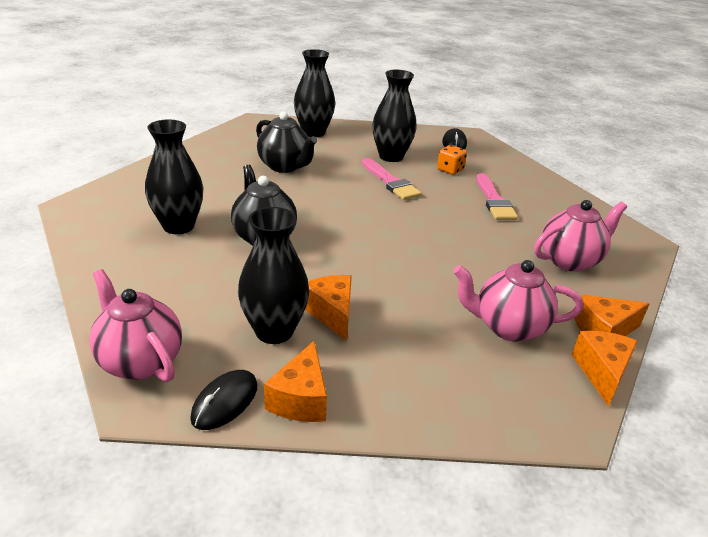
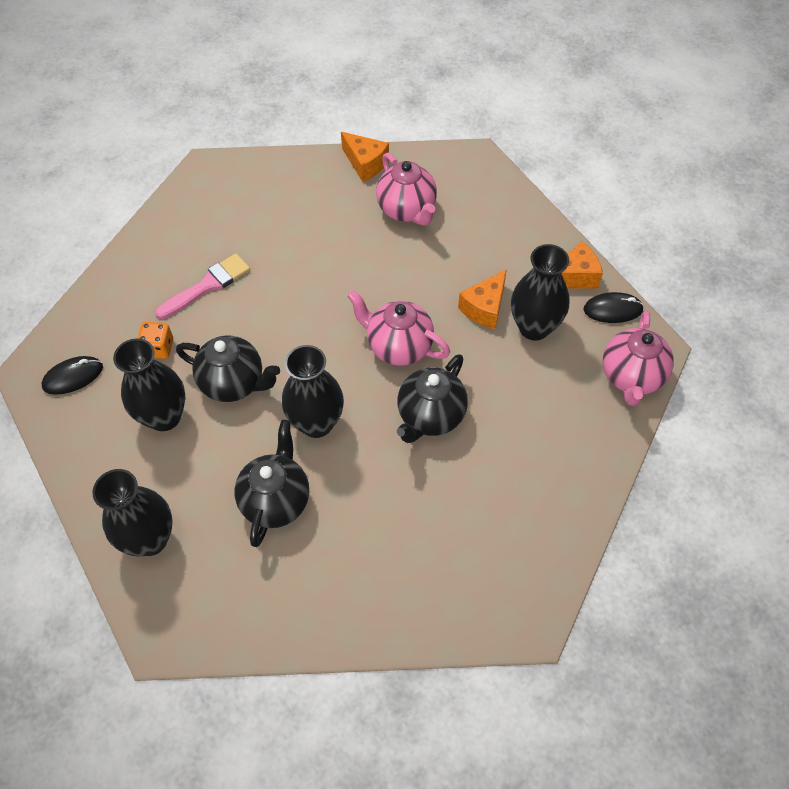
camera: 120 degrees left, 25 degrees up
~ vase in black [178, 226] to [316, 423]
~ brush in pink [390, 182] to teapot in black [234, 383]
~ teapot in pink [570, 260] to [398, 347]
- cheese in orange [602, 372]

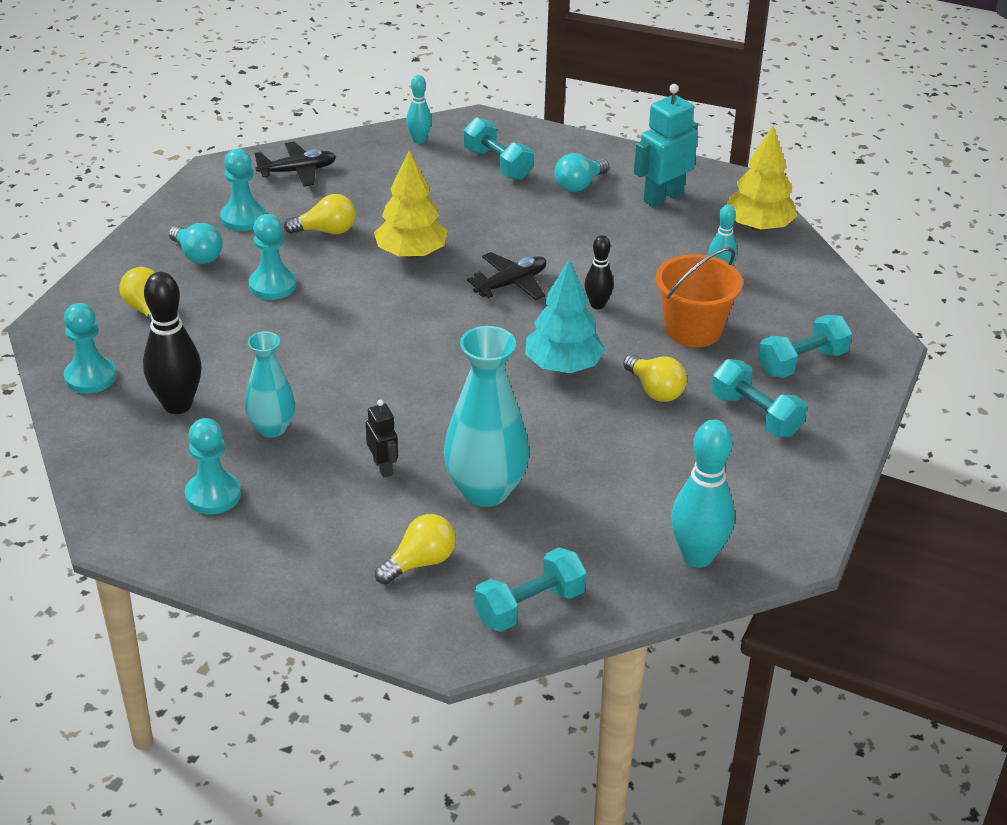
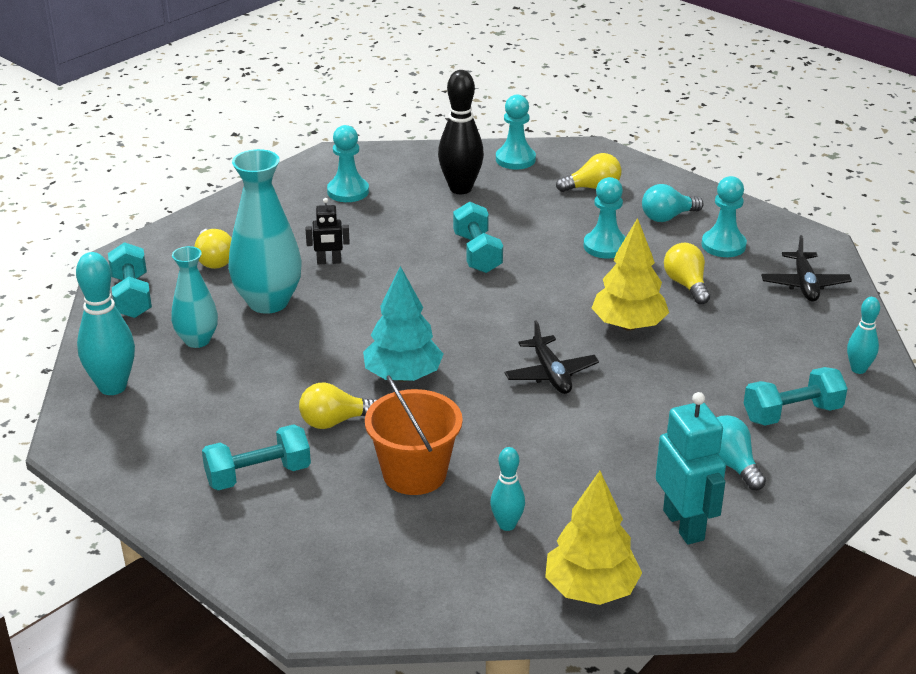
camera: 110 degrees right, 5 degrees down
~ vase in turquoise [272, 428] to [197, 340]
~ light bulb in yellow [326, 231] = [686, 285] 150 degrees clockwise
- bowling pin in black [597, 305]
~ dumbbell in turquoise [802, 363] to [477, 253]

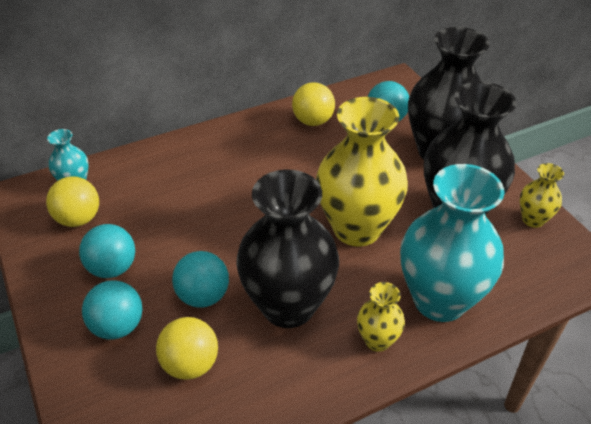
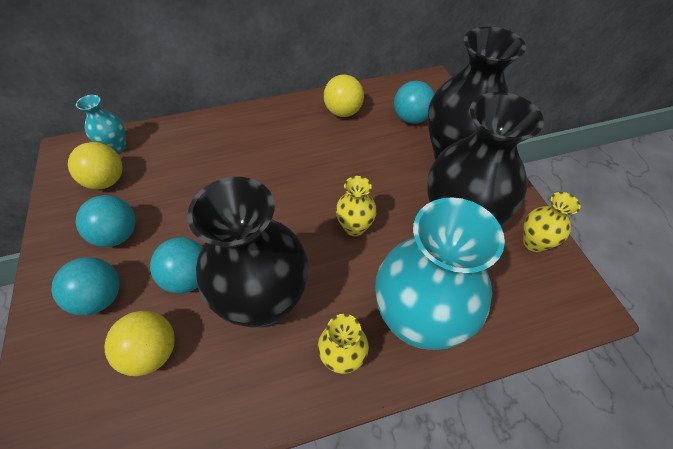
camera: 10 degrees right, 10 degrees up
~ vase in yellow [357, 228] = [354, 227] x0.46

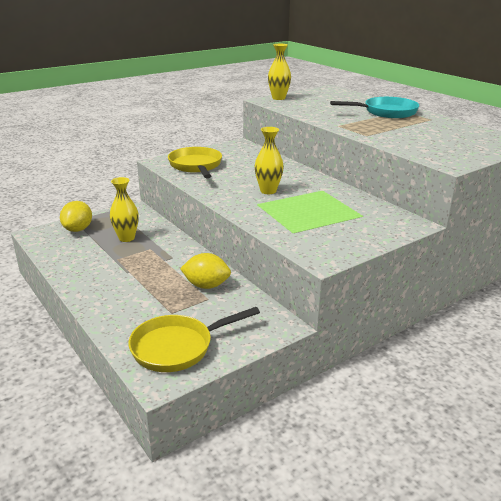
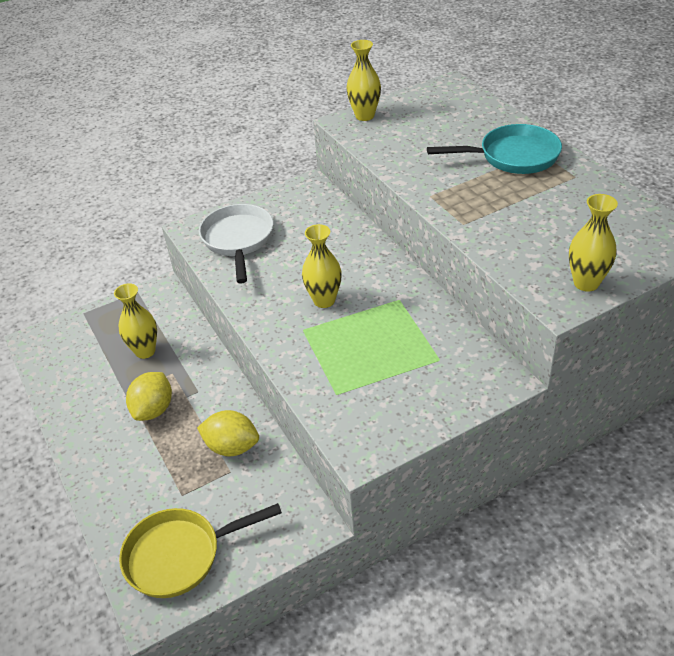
camera: 10 degrees right, 15 degrees up
~ lemon in yellow [78, 229] to [153, 409]
~ pan in yellow [196, 166] to pan in white [238, 240]
+ vase in yellow [586, 283]

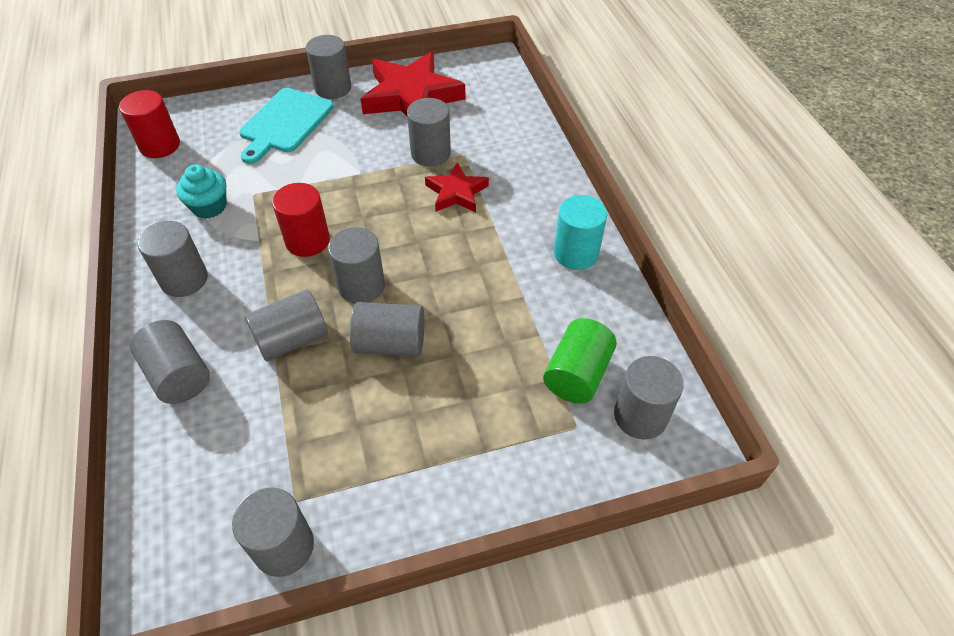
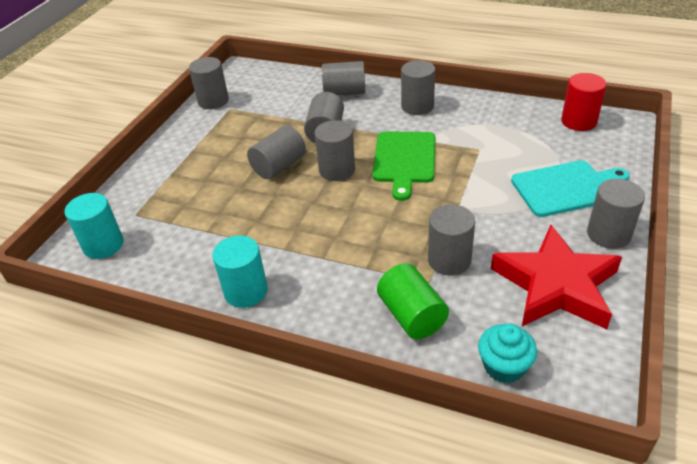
camera: 130 degrees right, 10 degrees down
~ cupcake in turquoise [209, 207] to [504, 366]
~ cutting board in turquoise [284, 123] = [566, 188] 105 degrees clockwise
~ cylinder in red [307, 240] to cutting board in green [404, 160]
- star in red [456, 192]
~ cylinder in green [577, 374] to [412, 315]
~ cylinder in grey [640, 416] to cylinder in turquoise [103, 245]

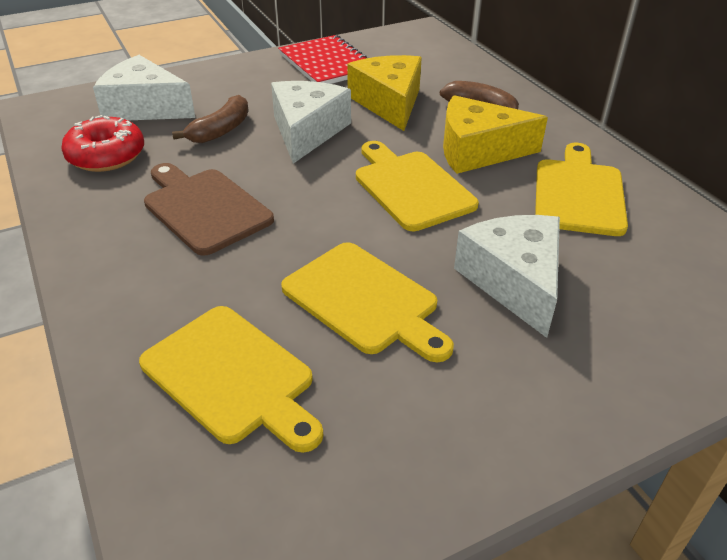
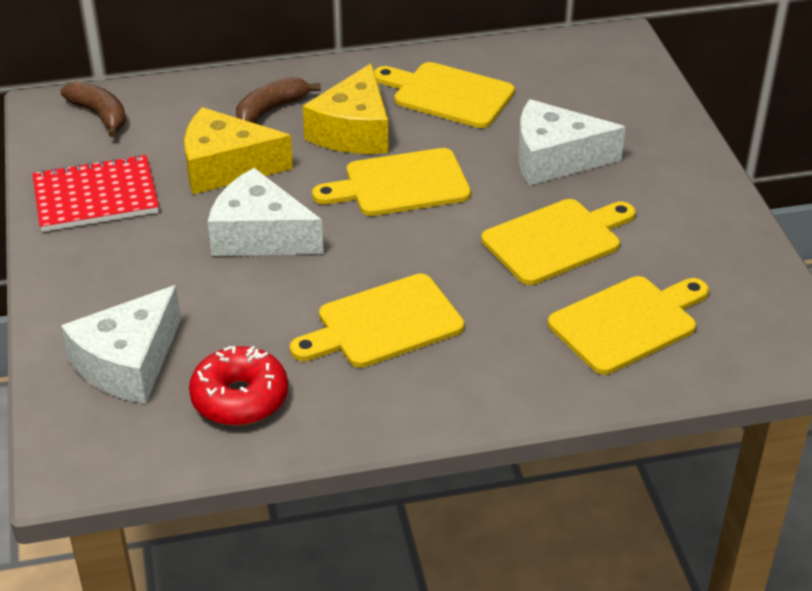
camera: 75 degrees left, 0 degrees up
~ cutting board in brown [204, 208] to cutting board in yellow [383, 324]
~ banana in brown [221, 130] to [100, 115]

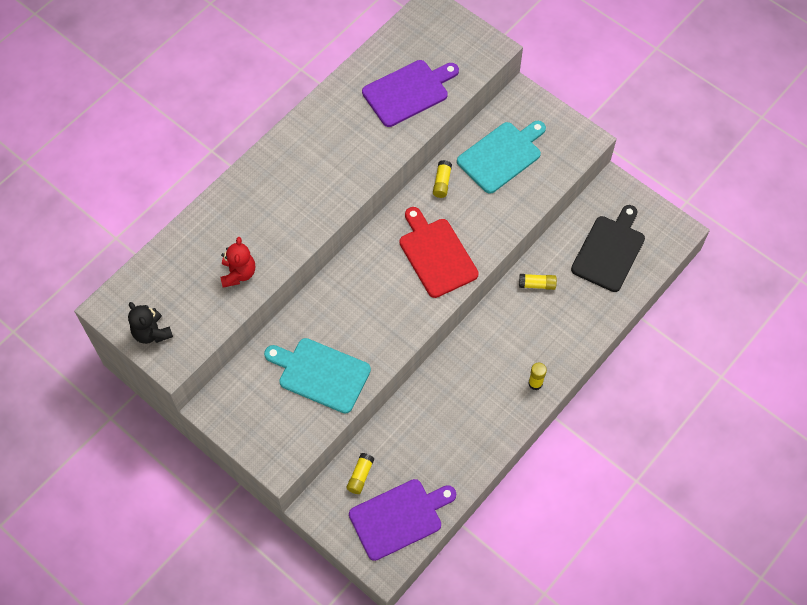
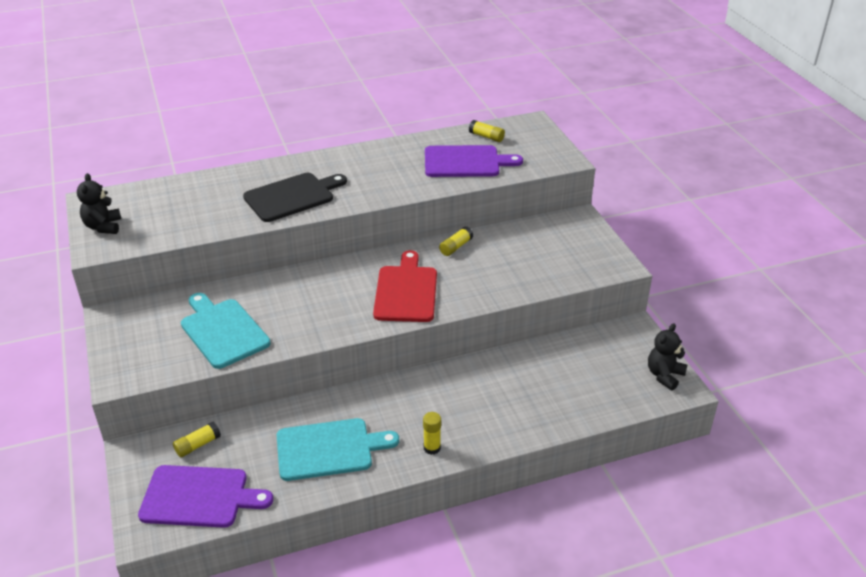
camera: 30 degrees right, 25 degrees down
- teddy bear in red [238, 273]
~ cutting board in turquoise [502, 155] to [329, 449]
~ glue stick in yellow [537, 284] to [486, 137]
~ cutting board in black [609, 251] to [292, 196]
+ teddy bear in black [664, 375]

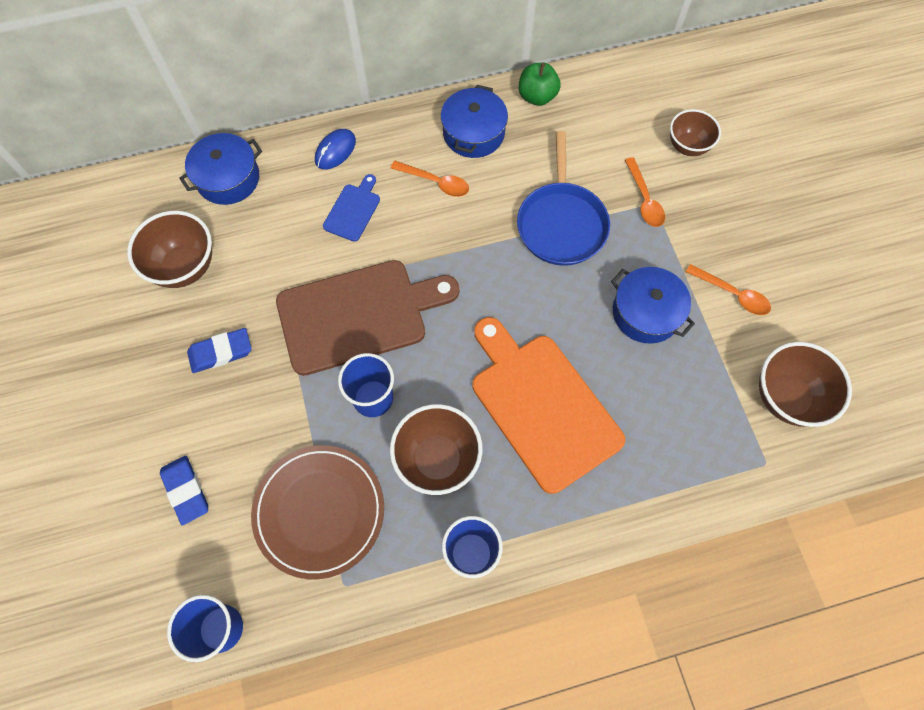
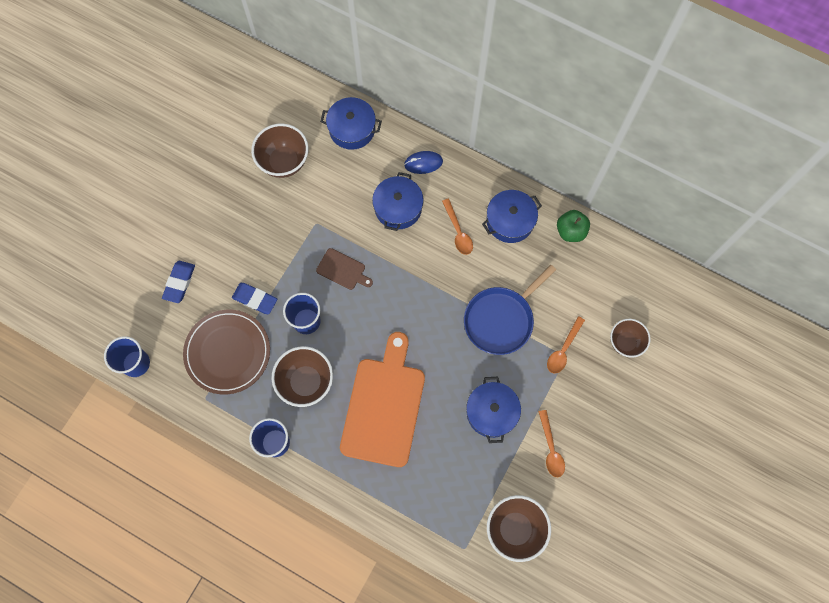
camera: 45 degrees right, 5 degrees up
~ eraser in blue [221, 352] to [255, 299]
~ cutting board in brown [358, 315] = [343, 270] x0.45
~ cutting board in blue [353, 210] to pot in blue [398, 208]

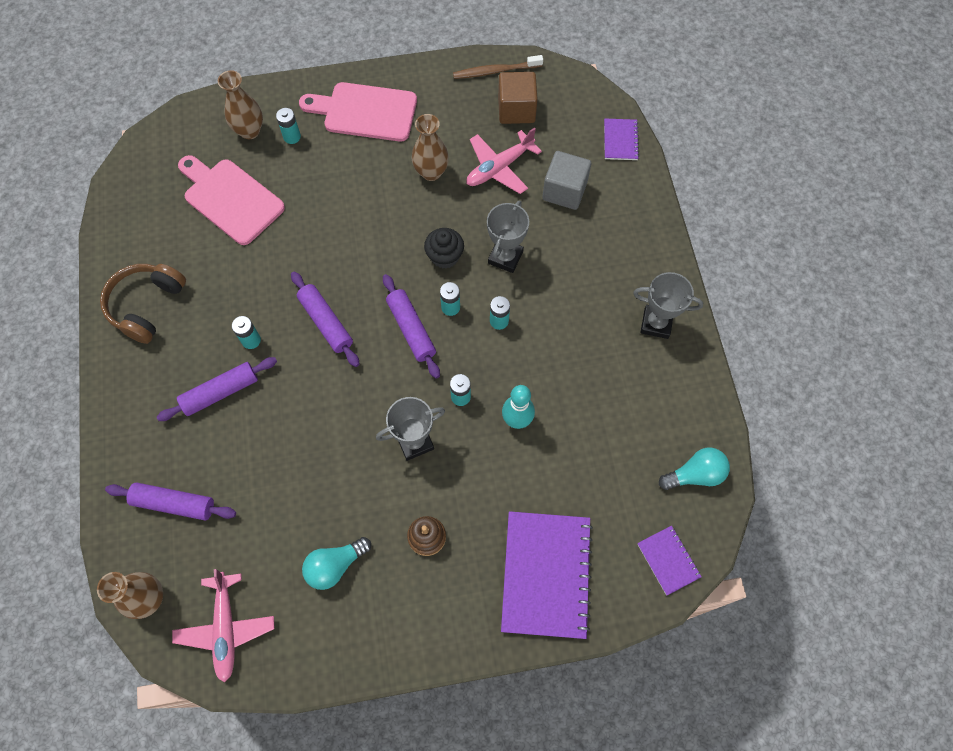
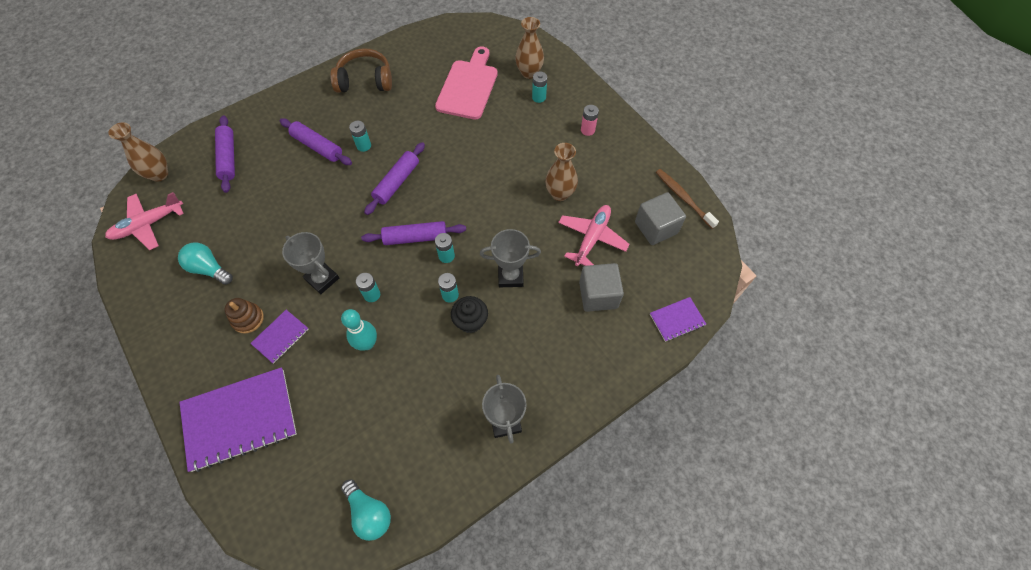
camera: 65 degrees right, 5 degrees down
~ cutting board in pink [365, 112] to battery in pink [587, 130]
~ rolling pin in purple [411, 329] = [415, 238] 45 degrees clockwise
~ cupcake in black [444, 256] to [470, 321]
~ plane in pink [499, 168] = [592, 238] 90 degrees clockwise
~ cube in brown [516, 110] to cube in grey [656, 228]
~ notebook in purple [668, 560] to [280, 337]

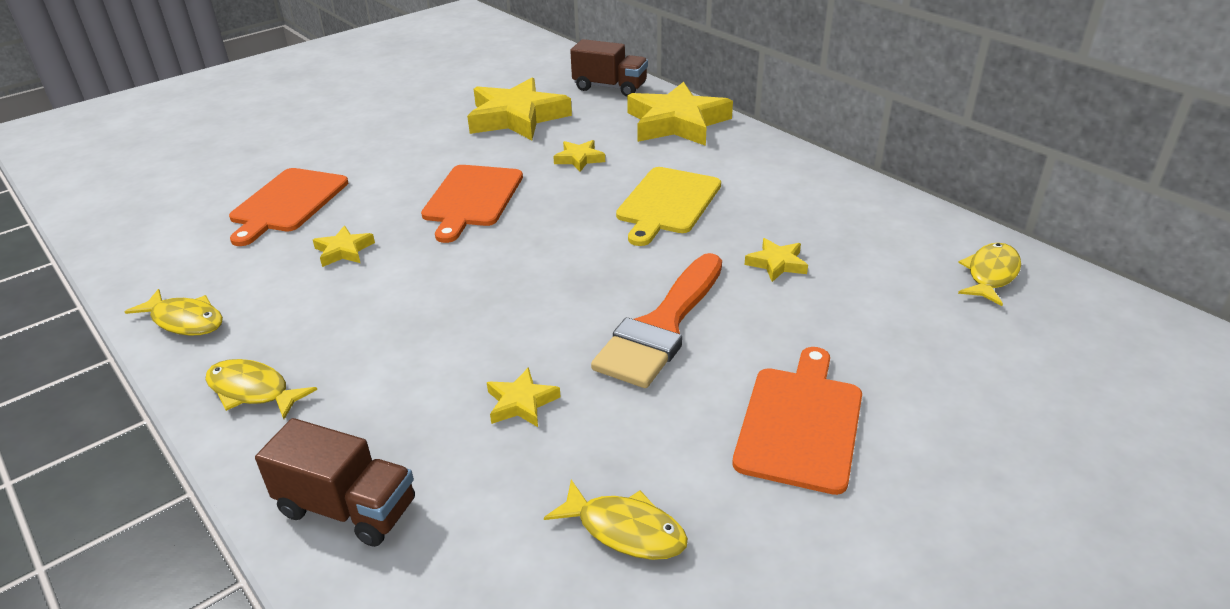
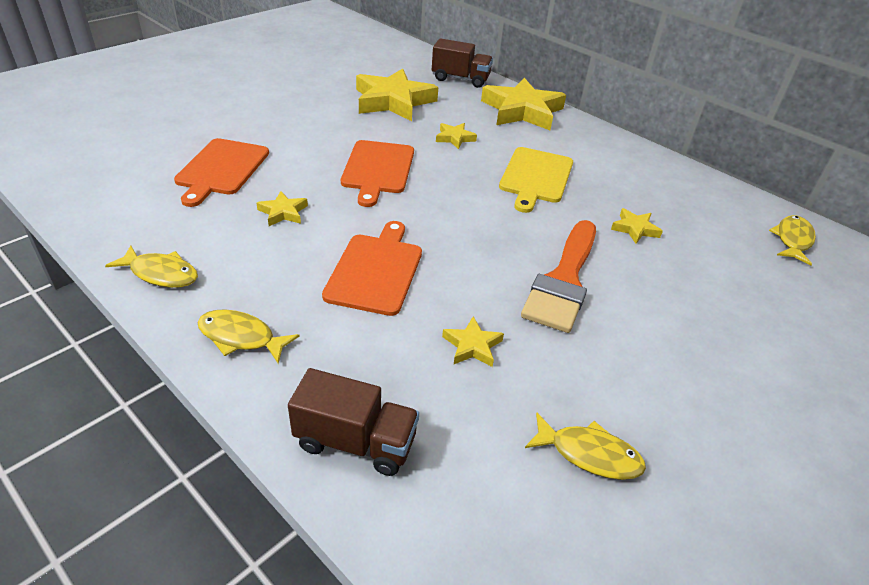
camera: 10 degrees left, 5 degrees up
~ cutting board in orange [800, 423] to [376, 270]

